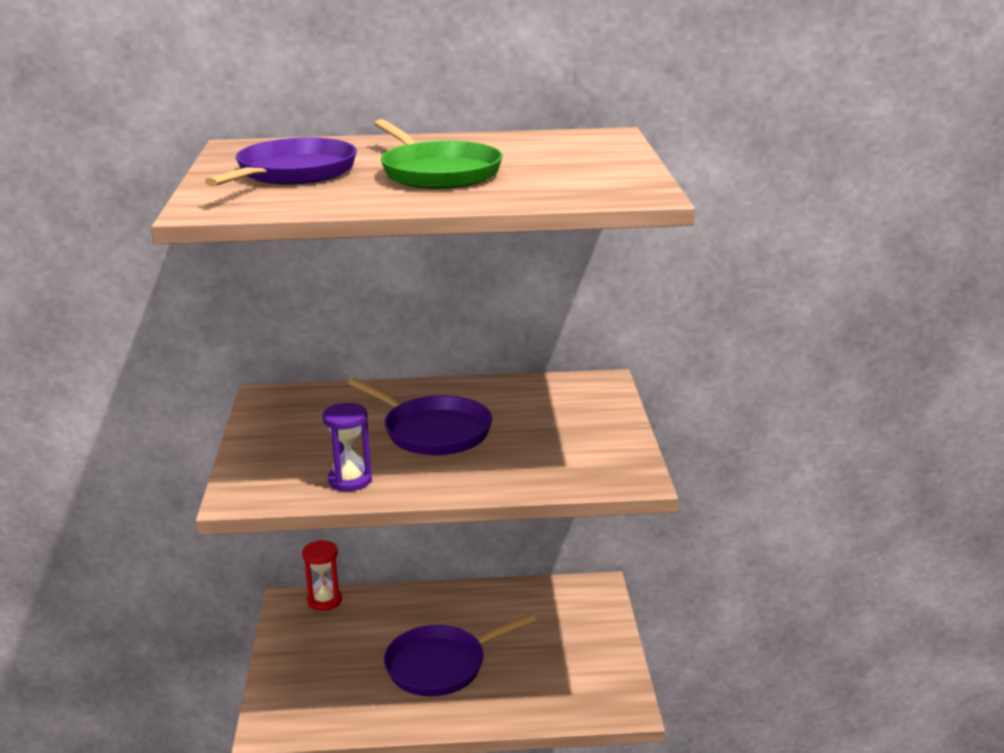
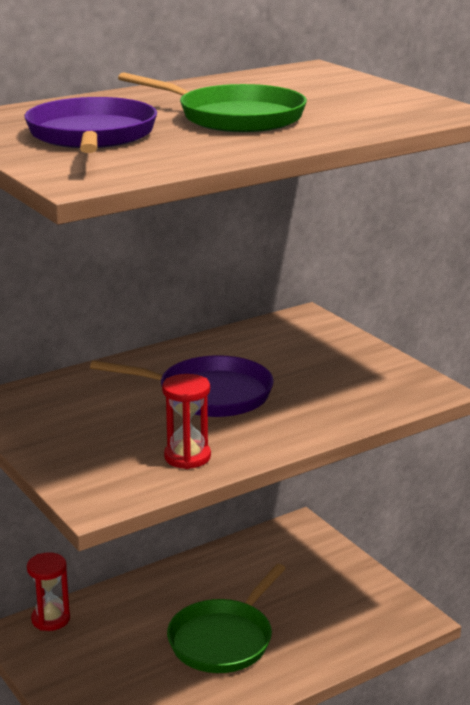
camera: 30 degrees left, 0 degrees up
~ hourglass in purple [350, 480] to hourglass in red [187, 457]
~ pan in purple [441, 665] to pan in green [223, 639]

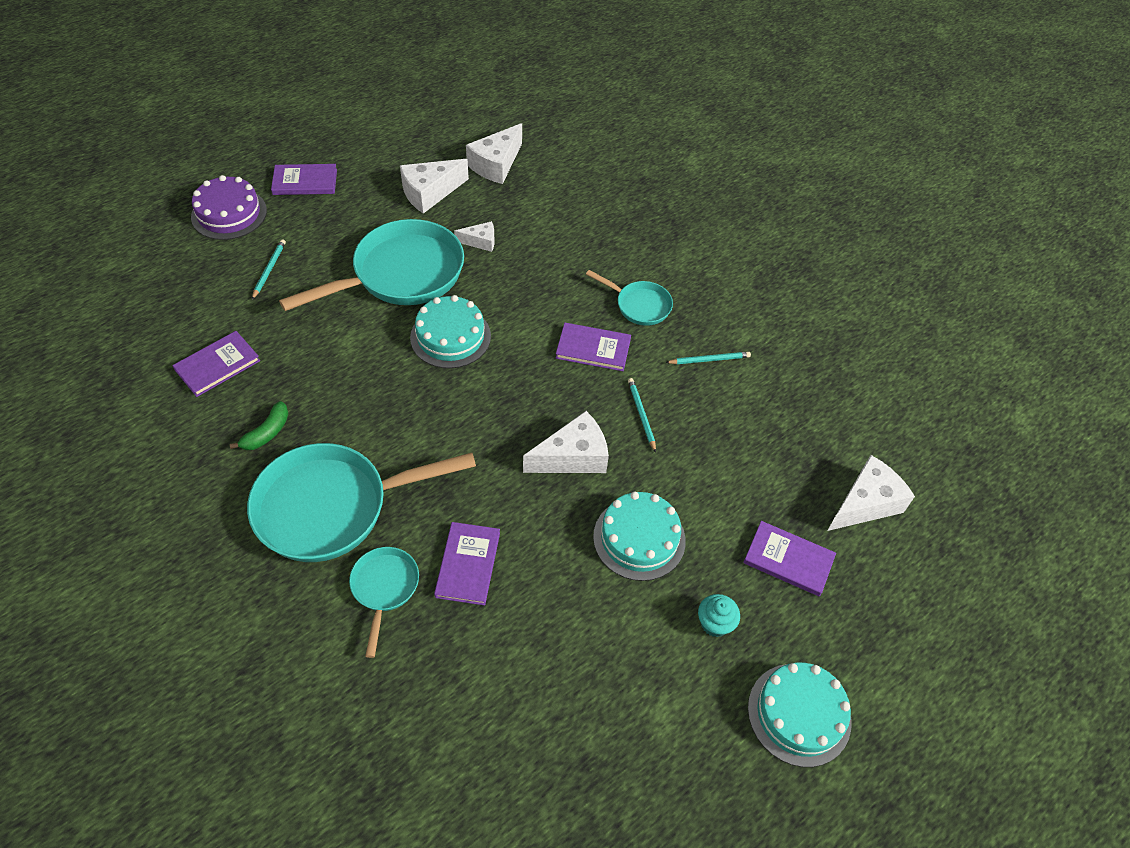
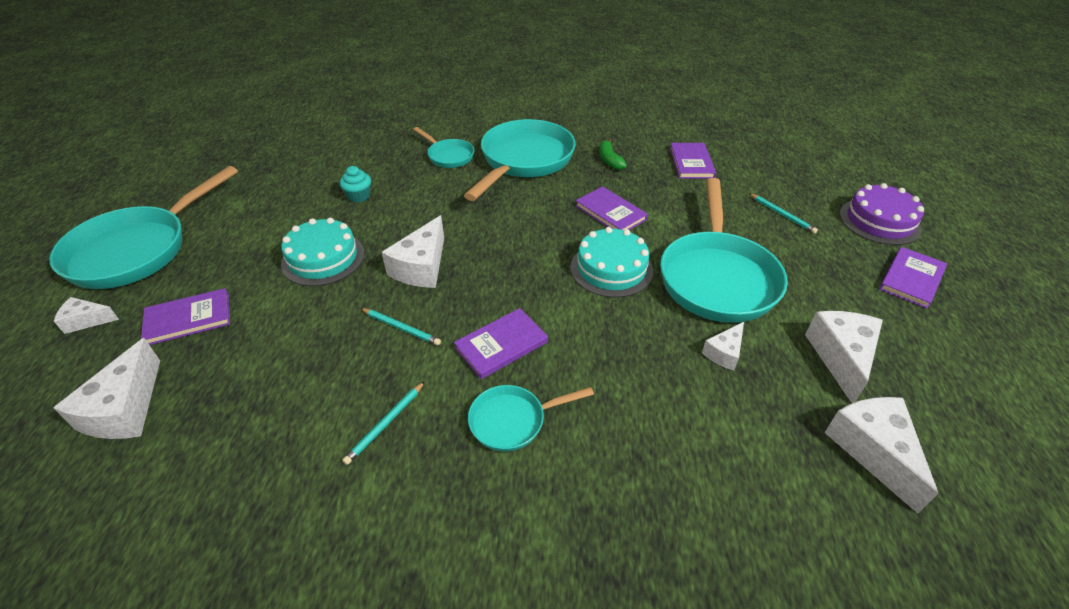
camera: 135 degrees right, 10 degrees down
~ book in purple [468, 564] to [610, 212]
~ cupcake in turquoise [715, 623] to [359, 196]
~ cake in turquoise [799, 714] to pan in turquoise [137, 250]
+ cheese in white [87, 320]

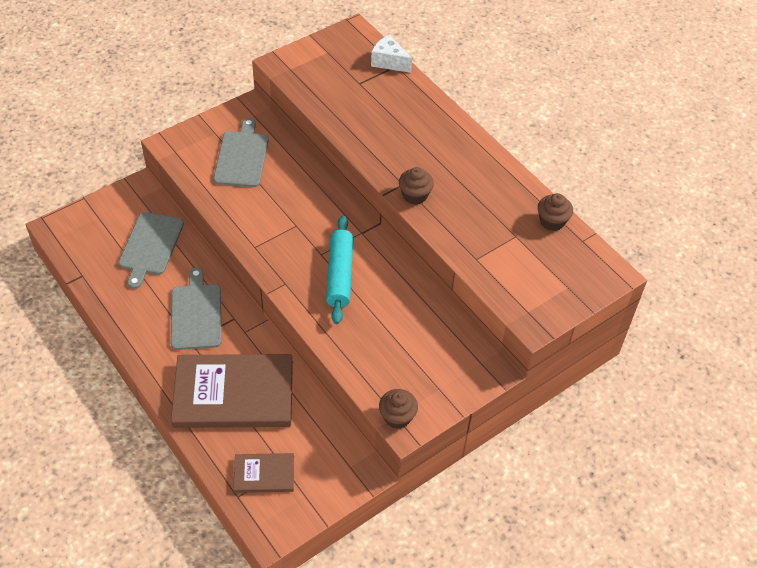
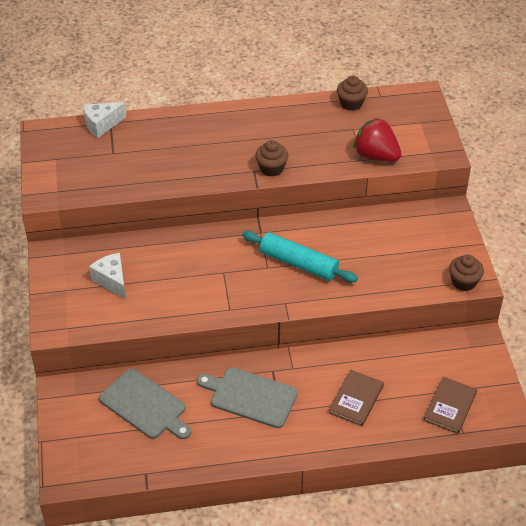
camera: 60 degrees left, 5 degrees down
~ book in brown [233, 393] = [356, 399] x0.49
~ cutting board in grey [241, 157] to cheese in white [112, 281]
+ strawberry in red [376, 156]

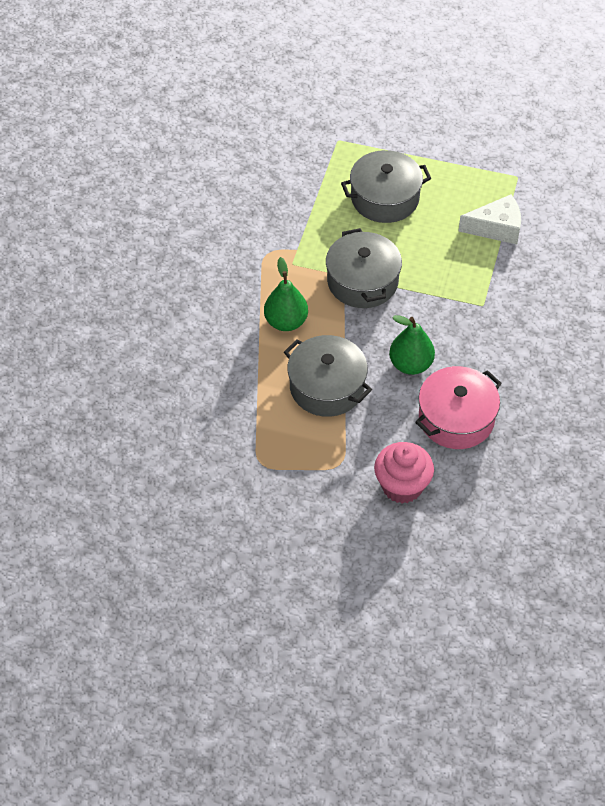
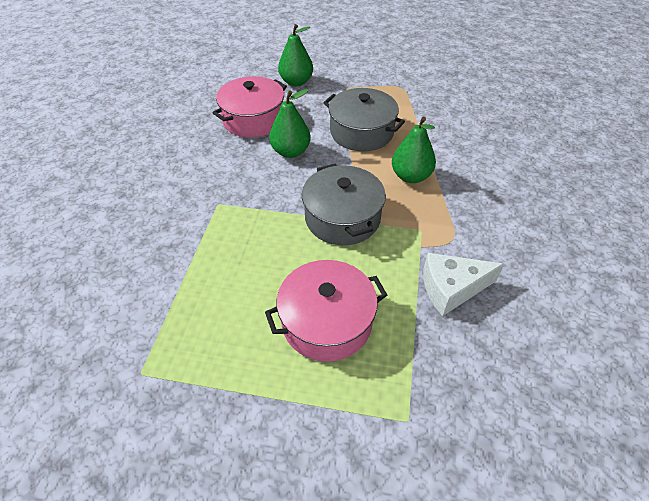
camera: 175 degrees right, 5 degrees down
~ pot in grey [385, 198] to pot in pink [326, 322]
~ cupcake in pink [402, 486] to pear in green [296, 82]
~ cheese in white [496, 228] to [451, 288]

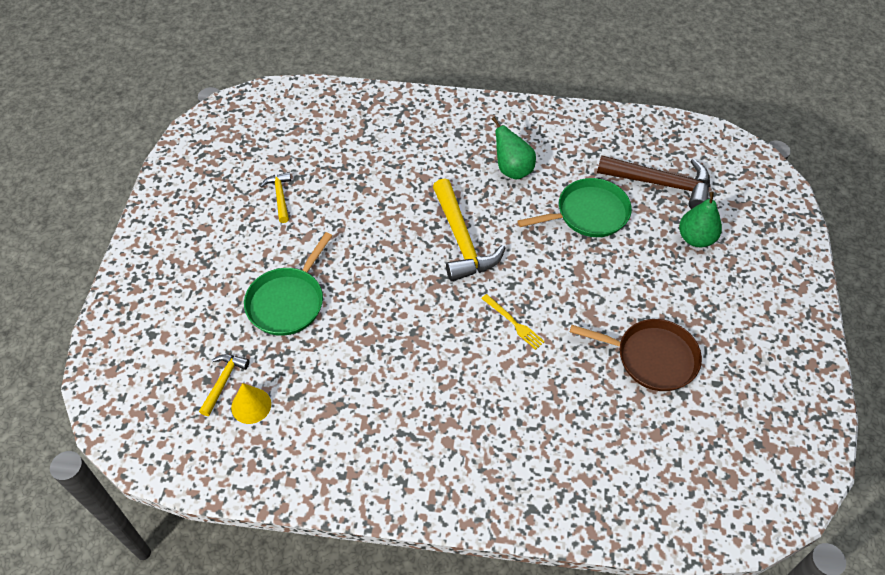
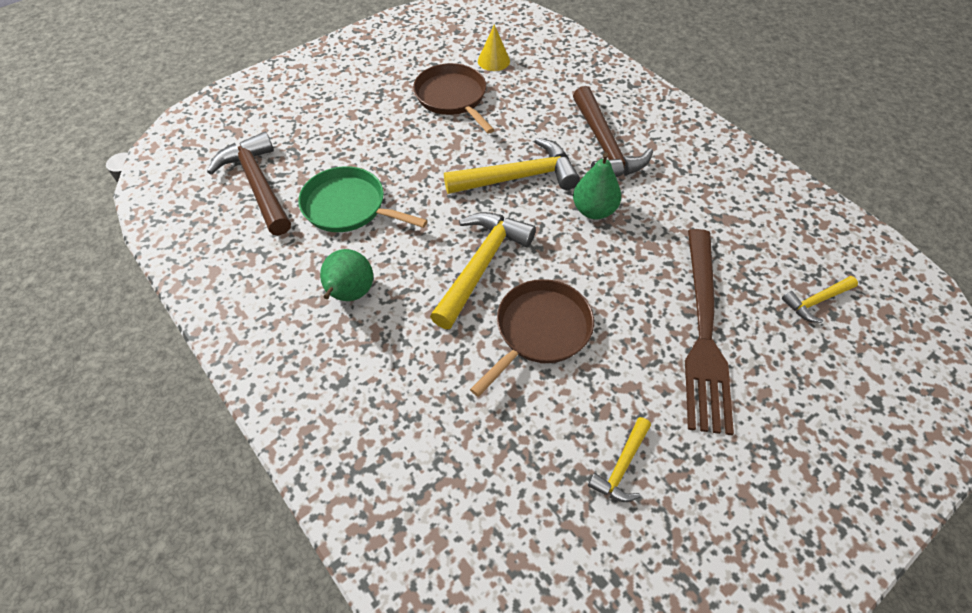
camera: 135 degrees left, 0 degrees up
~ cone in yellow [251, 405] to [493, 61]
~ pan in green [288, 302] to fork in brown [703, 330]
~ fork in yellow [513, 323] to hammer in yellow [518, 177]
~ pear in green [695, 238] to [594, 210]
+ pan in brown [540, 330]
+ hammer in brown [604, 146]

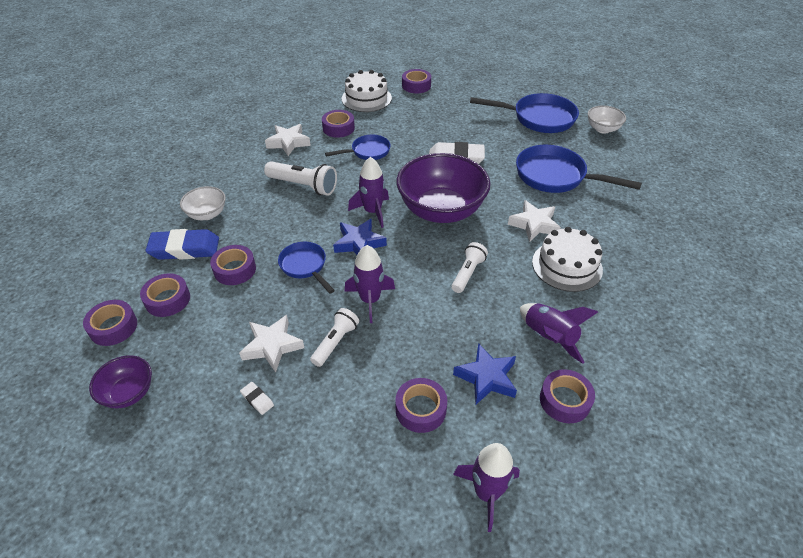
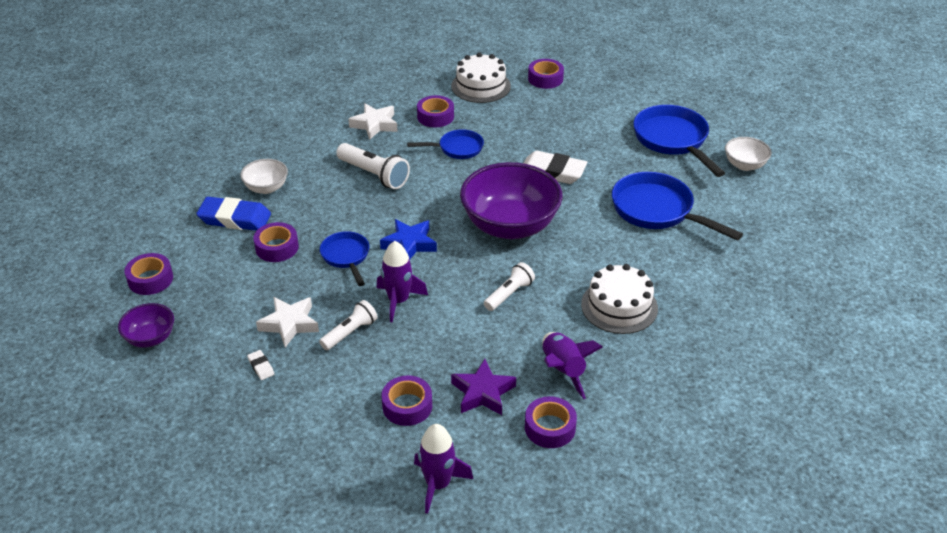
camera: 15 degrees right, 5 degrees down
- tape in purple [168, 300]
- rocket in purple [373, 212]
~ star in blue [486, 377] to star in purple [483, 392]
~ pan in blue [538, 118] = [673, 140] 135 degrees counterclockwise
- star in white [534, 224]

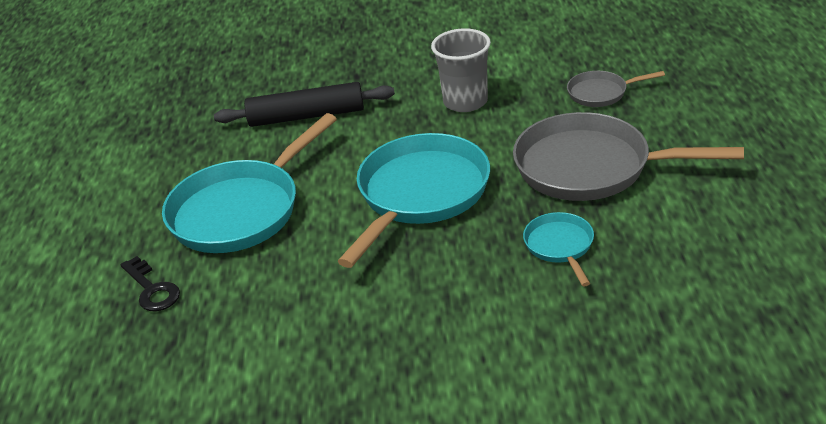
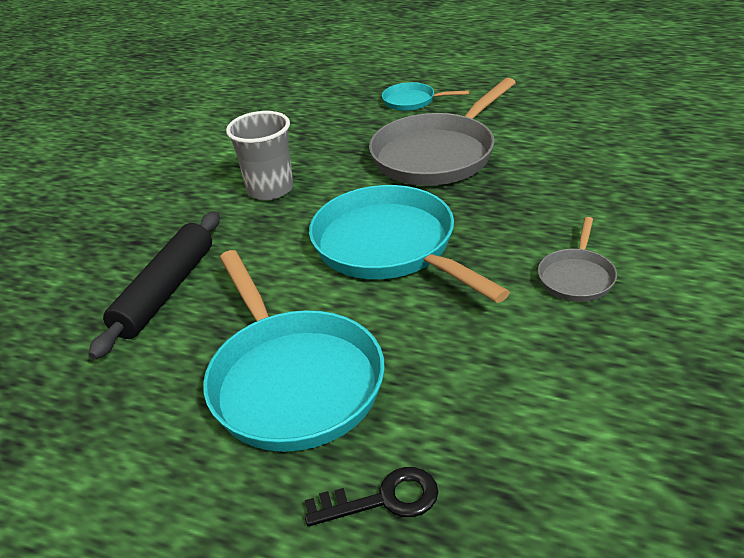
camera: 65 degrees left, 0 degrees up
~ pan in turquoise [560, 246] to [412, 101]
~ pan in grey [601, 93] to [576, 277]

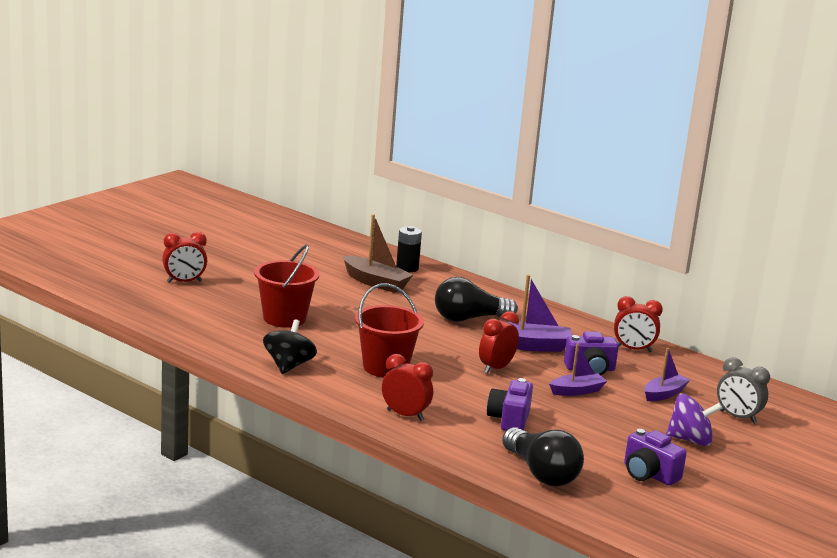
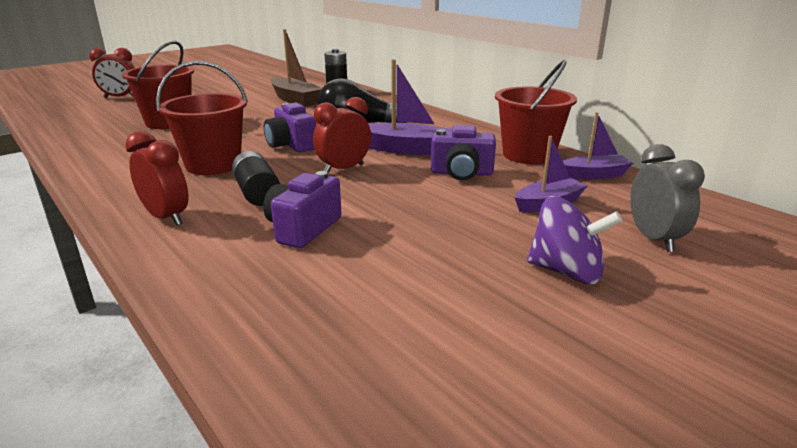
camera: 15 degrees right, 5 degrees up
- spinning top in black [288, 366]
- light bulb in black [541, 473]
~ boat in purple [577, 391] to [594, 175]
~ clock in red [633, 349] to bucket in red [528, 155]
~ camera in purple [649, 474] to [291, 145]
~ clock in grey [737, 417] = [653, 239] 150 degrees counterclockwise
+ battery in black [257, 193]

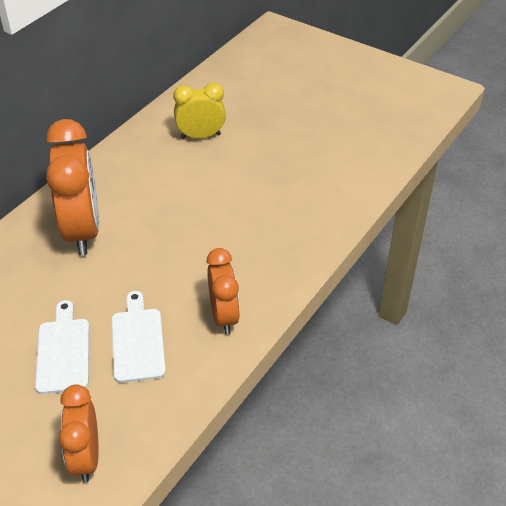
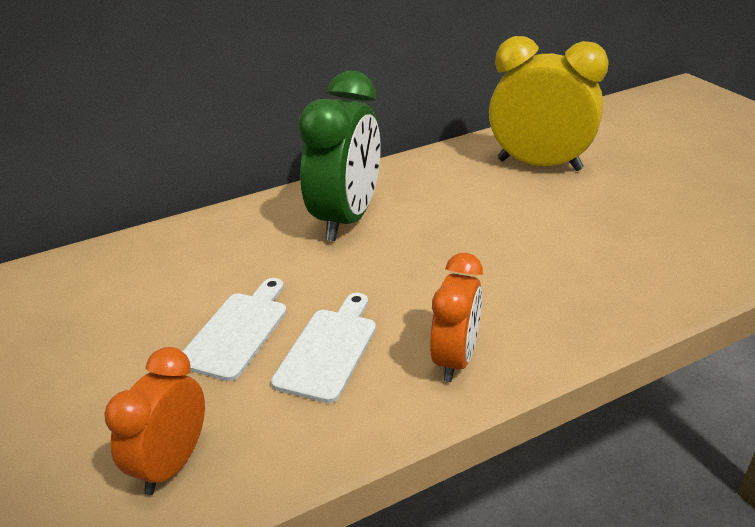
camera: 30 degrees right, 10 degrees down
~ clock in orange [83, 230] to clock in green [346, 219]
~ clock in yellow [200, 136] = [539, 165] x1.67

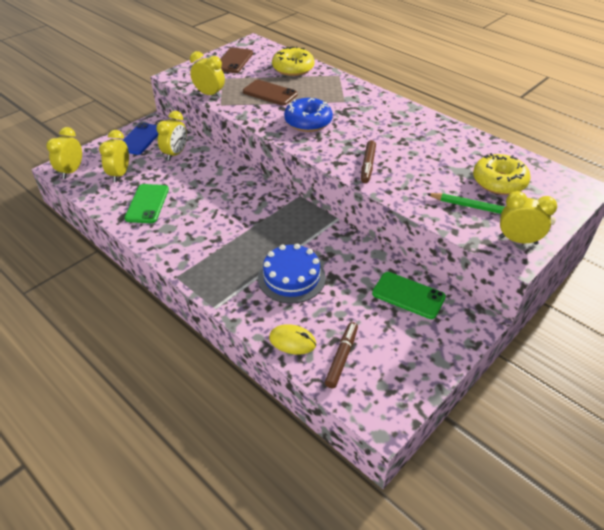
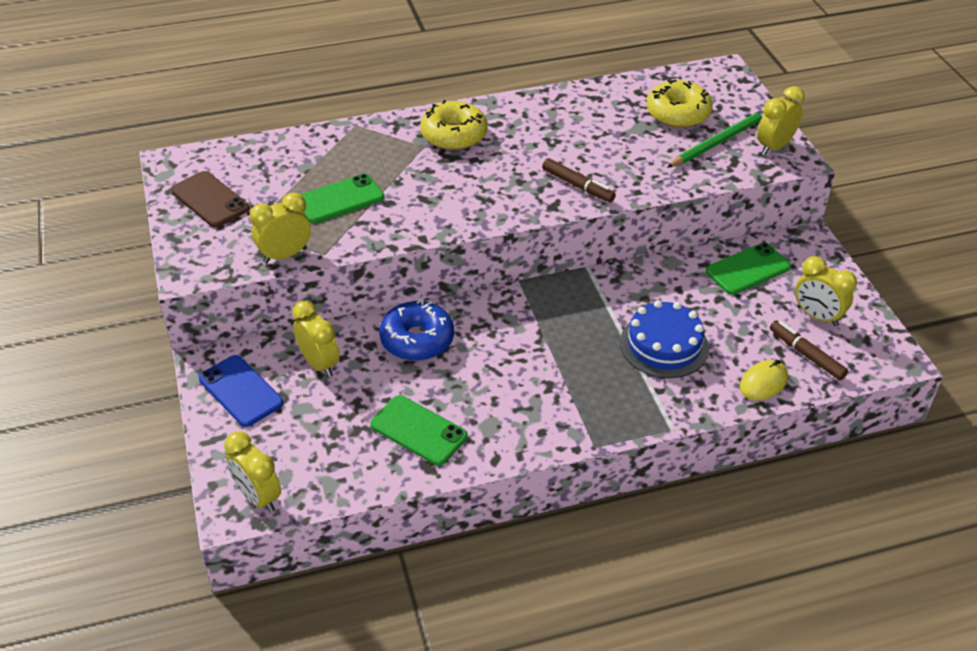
camera: 60 degrees left, 0 degrees up
~ clock in yellow [120, 174] to [817, 316]
~ phone in brown [270, 93] to phone in green [340, 199]
~ donut in yellow [293, 68] to [454, 135]
~ donut in blue [308, 122] to [417, 340]

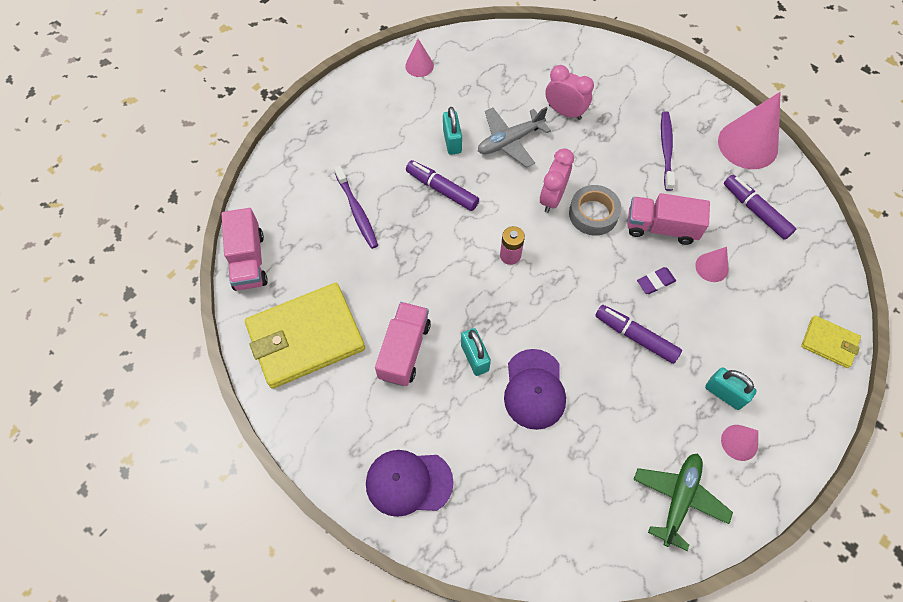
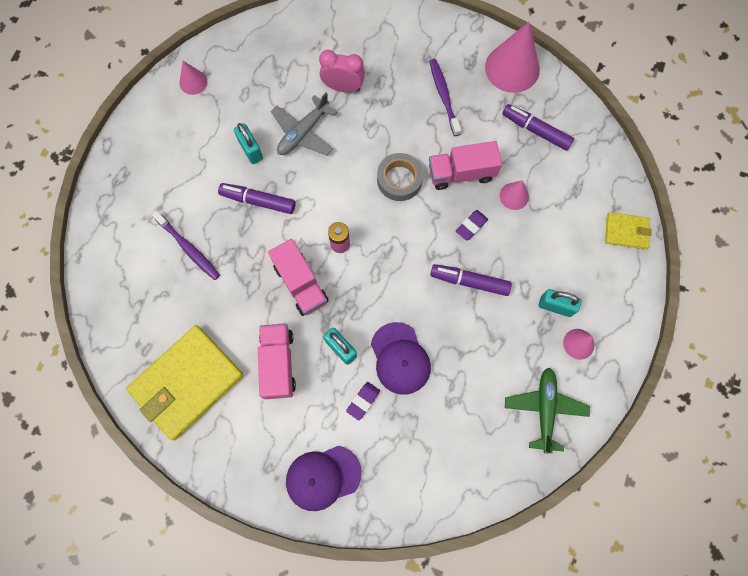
camera: 20 degrees left, 10 degrees up
~ truck in pink [249, 260] to [300, 284]
- clock in pink [552, 198]
+ eraser in purple [363, 401]

